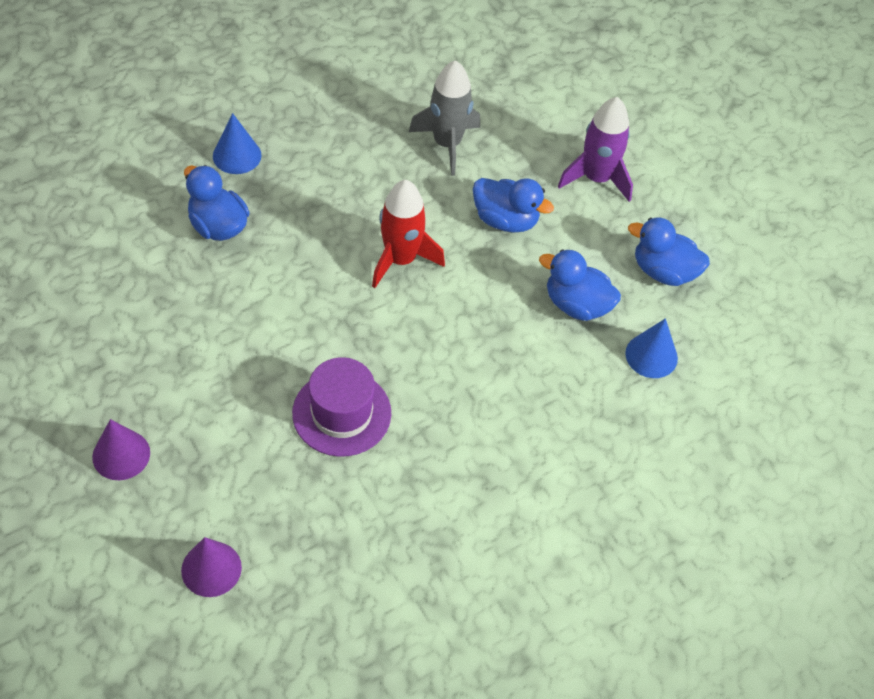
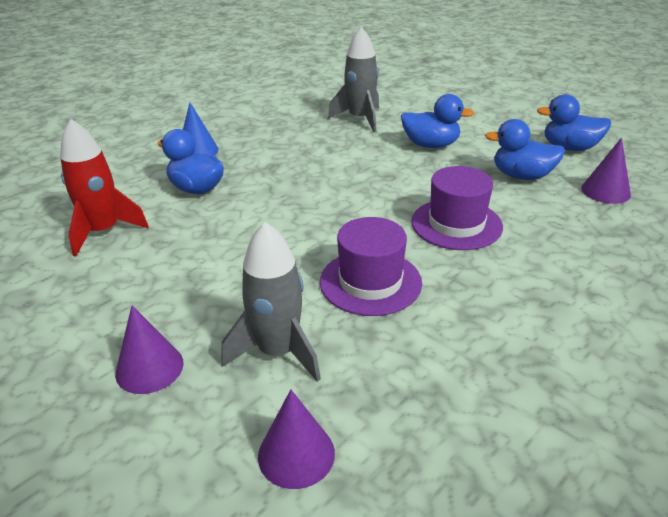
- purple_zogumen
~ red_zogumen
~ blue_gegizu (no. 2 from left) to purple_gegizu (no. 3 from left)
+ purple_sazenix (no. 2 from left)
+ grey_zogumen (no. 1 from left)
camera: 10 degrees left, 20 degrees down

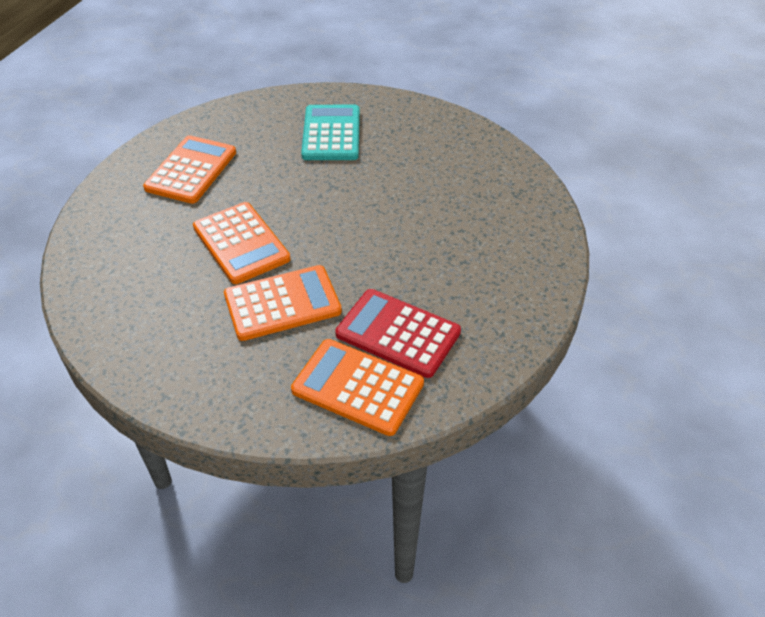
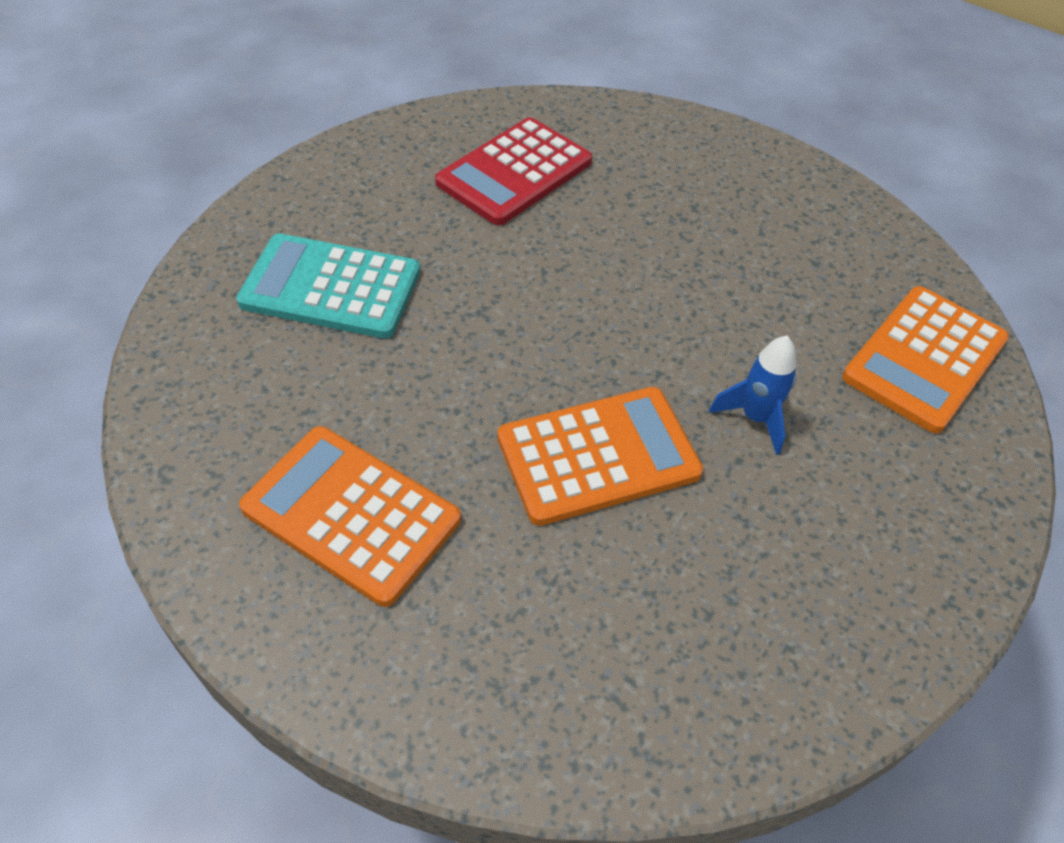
~ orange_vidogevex (no. 3 from left) to blue_zogumen
~ red_vidogevex
camera: 80 degrees left, 5 degrees up

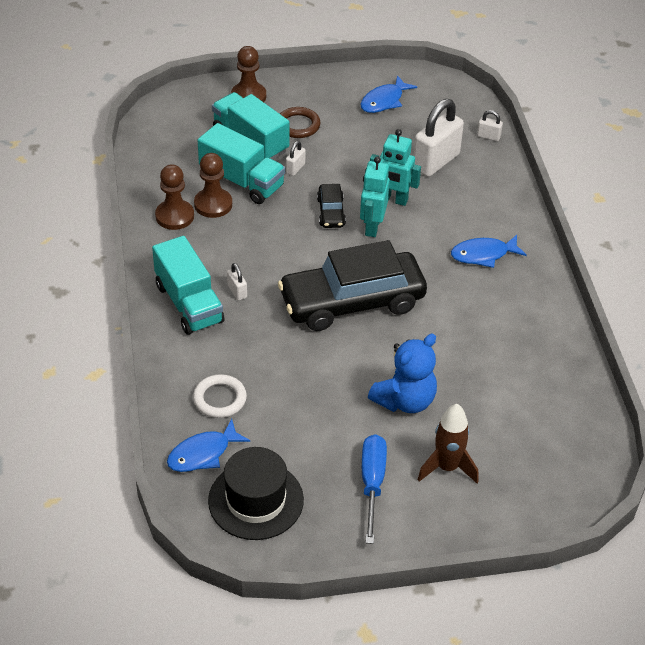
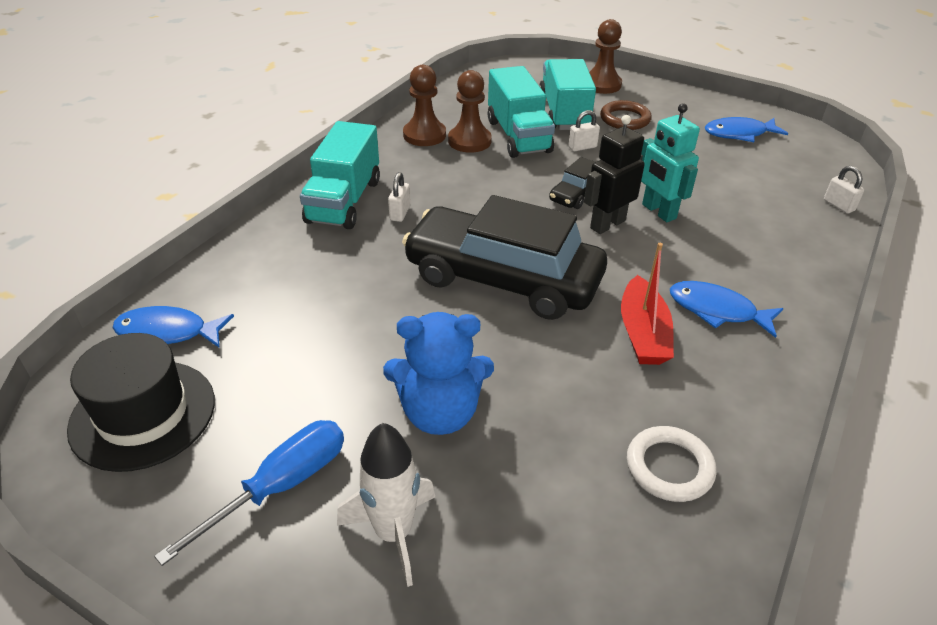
- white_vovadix (no. 3 from left)
~ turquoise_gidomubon (no. 1 from left) to black_gidomubon
~ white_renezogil
~ brown_zogumen to white_zogumen
+ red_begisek
camera: 40 degrees right, 5 degrees down

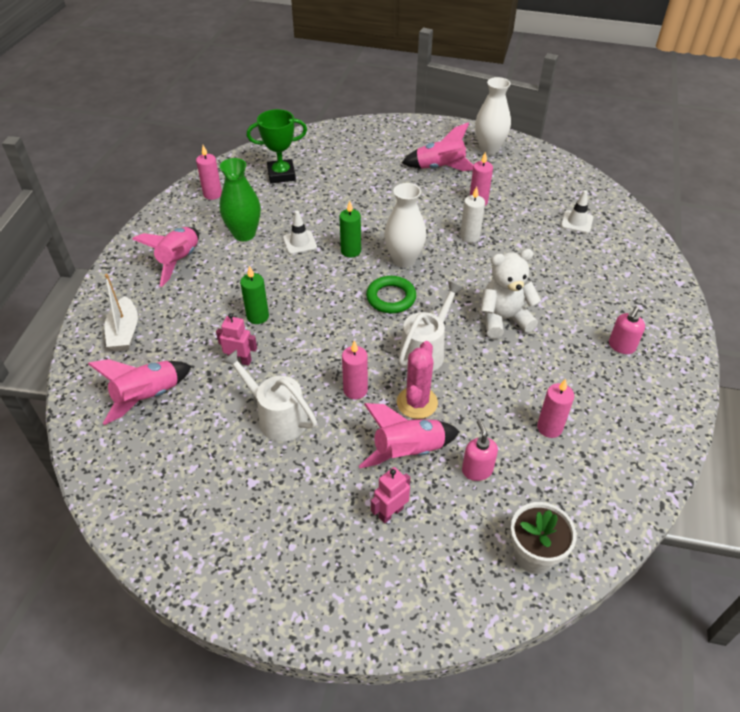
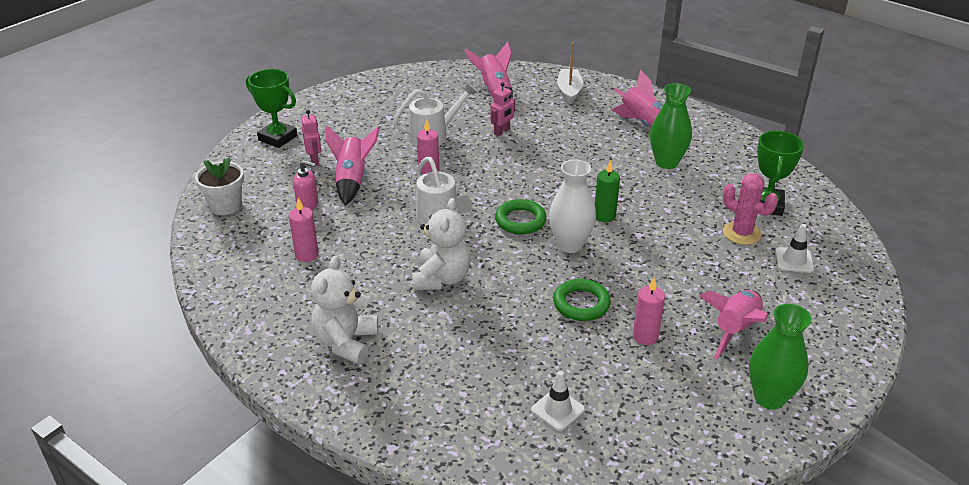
~ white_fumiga (no. 2 from left) to green_fumiga (no. 2 from left)
- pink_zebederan (no. 1 from left)
~ white_zebederan to green_renezogil (no. 2 from left)
~ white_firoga (no. 1 from left in the first image) to white_firoga (no. 2 from left)
- green_zebederan (no. 1 from left)
~ white_begisek 75 degrees clockwise
~ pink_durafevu (no. 2 from left) to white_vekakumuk (no. 1 from left)
~ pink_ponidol
+ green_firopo (no. 1 from left)
camera: 115 degrees right, 10 degrees down

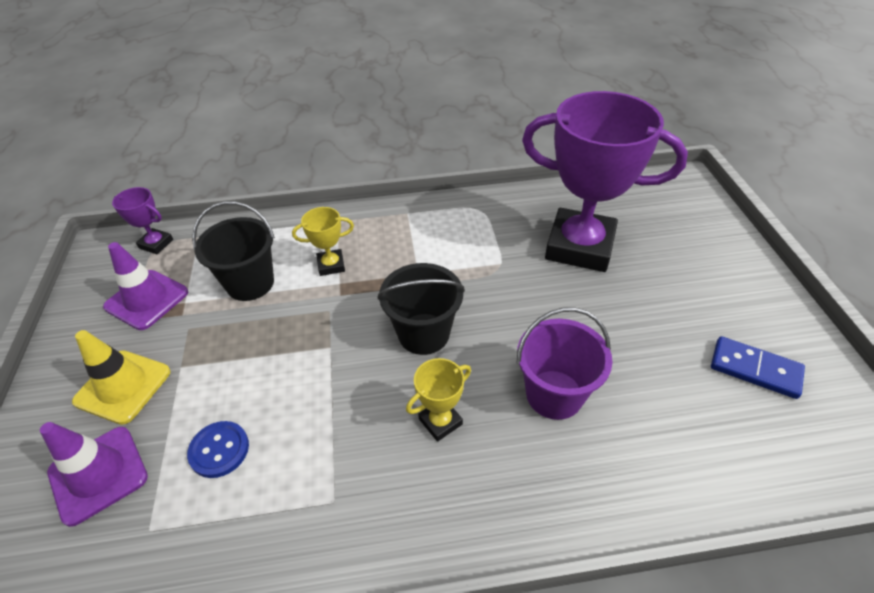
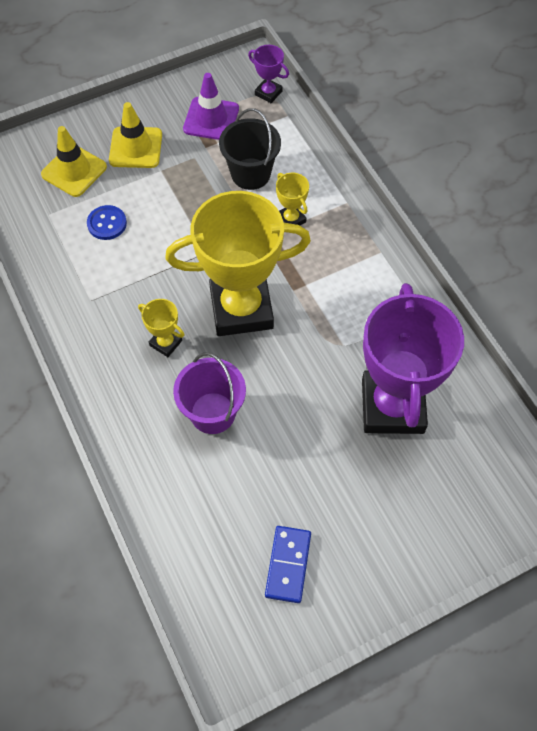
~ purple_firopo (no. 1 from left) 60 degrees counterclockwise
~ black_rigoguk (no. 2 from left) to yellow_firopo (no. 2 from left)
~ purple_firoga (no. 1 from left) to yellow_firoga (no. 1 from left)
camera: 70 degrees right, 15 degrees up

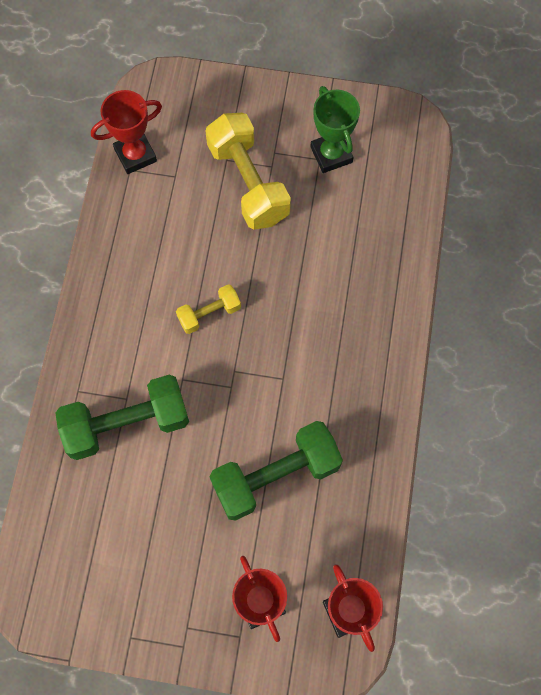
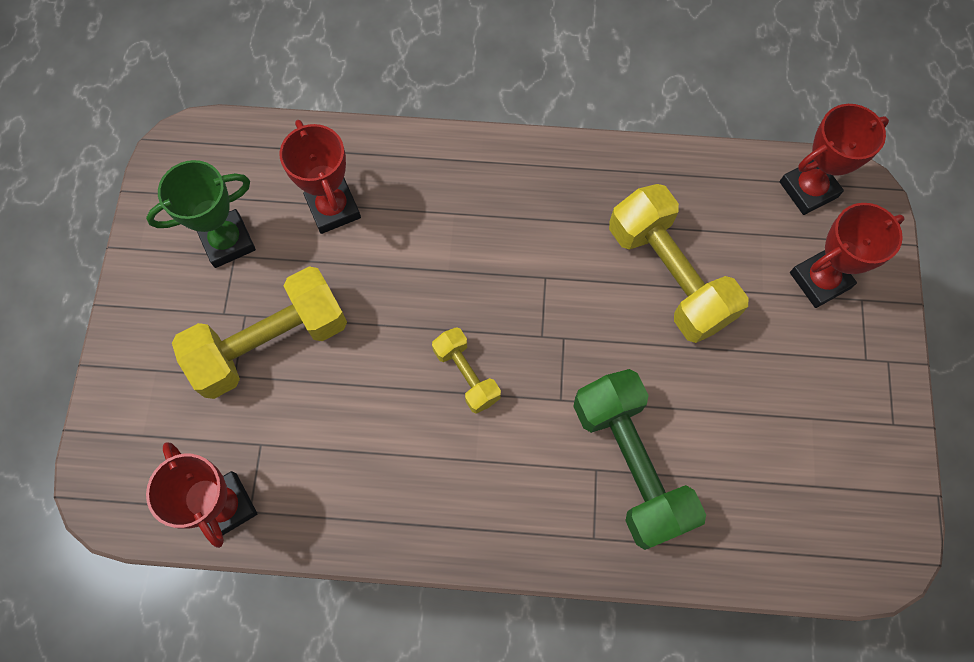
~ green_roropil (no. 2 from left) to yellow_roropil (no. 3 from left)
+ red_firopo (no. 2 from left)
camera: 95 degrees left, 0 degrees up

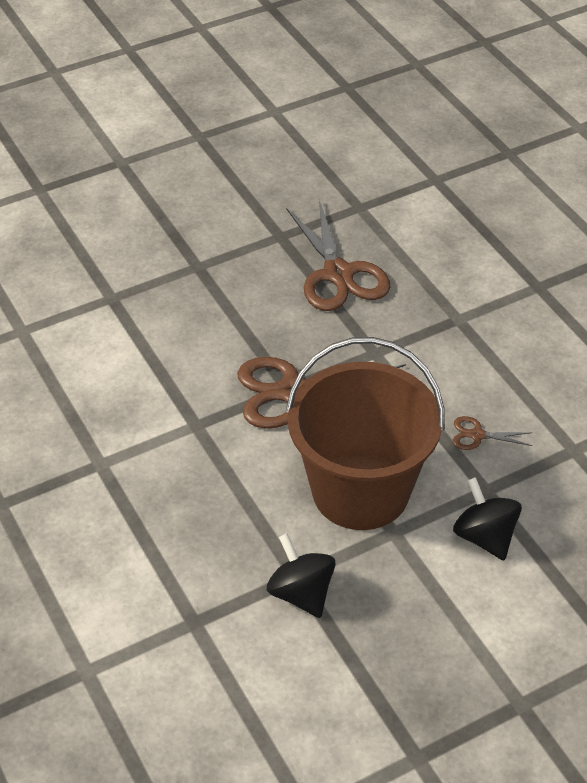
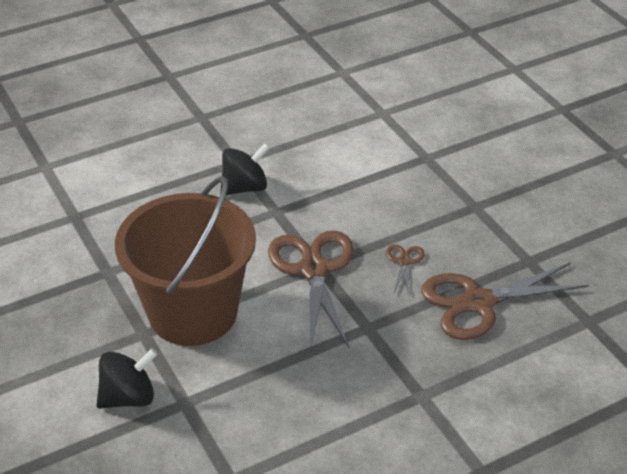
~ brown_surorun (no. 3 from left in the first image) to brown_surorun (no. 2 from left)
~ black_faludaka (no. 1 from left in the first image) to black_faludaka (no. 2 from left)
camera: 90 degrees right, 5 degrees down

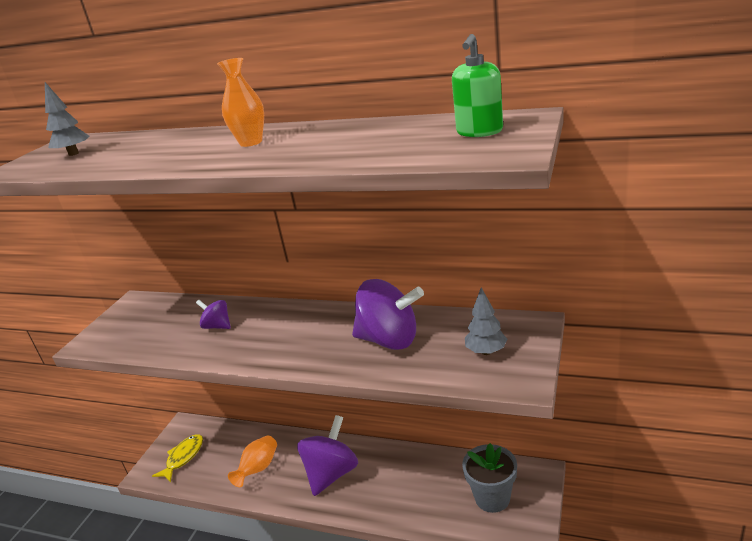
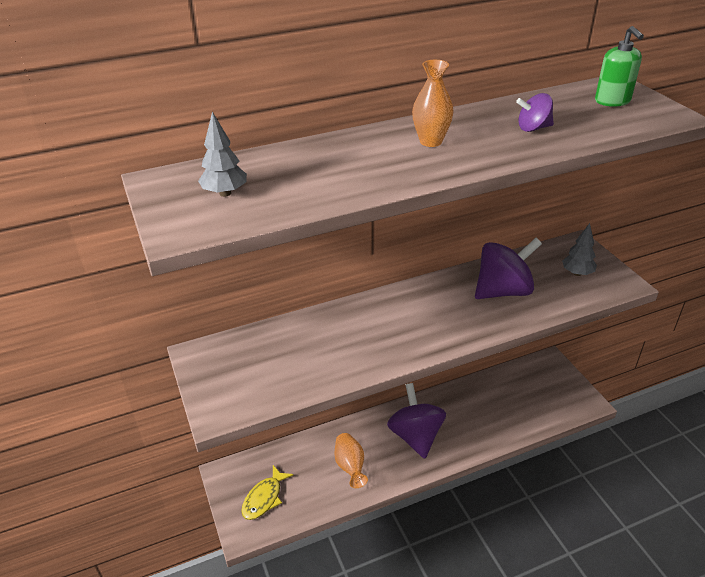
~ purple_faludaka (no. 1 from left in the first image) to purple_faludaka (no. 3 from left)
~ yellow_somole 135 degrees counterclockwise
- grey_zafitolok
camera: 45 degrees left, 10 degrees up

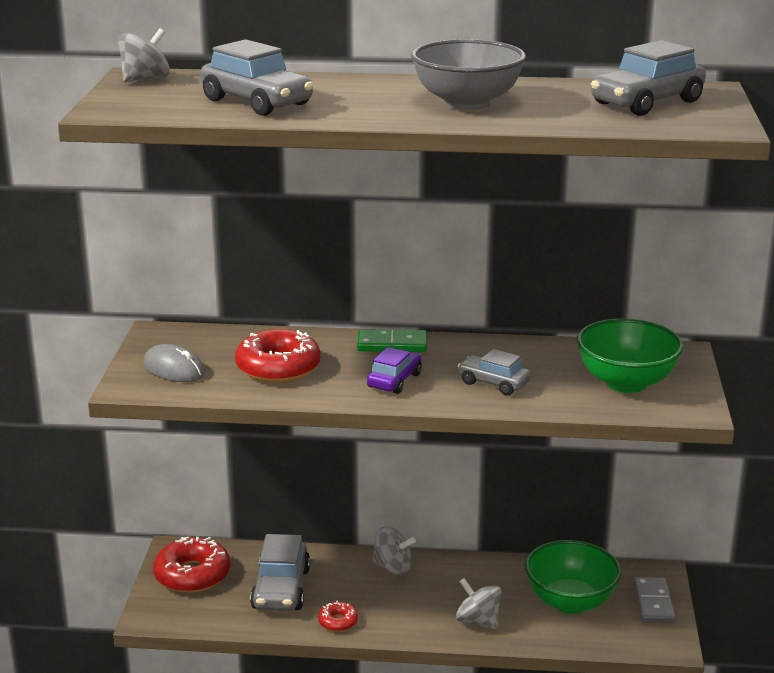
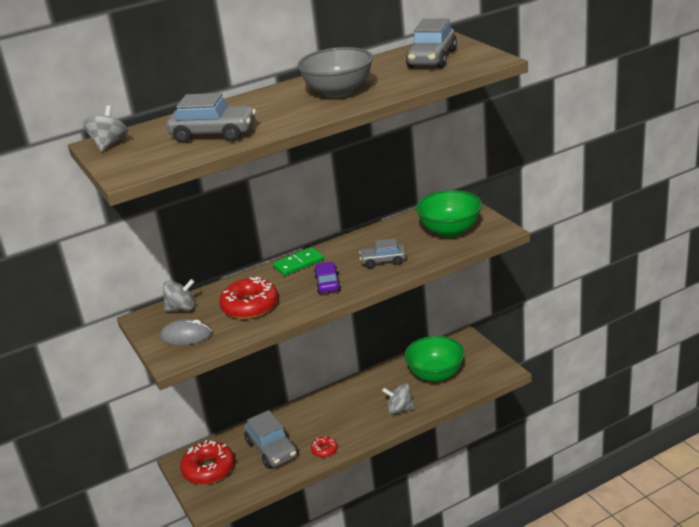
~ grey_faludaka (no. 2 from left)
- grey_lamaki
camera: 30 degrees left, 5 degrees up

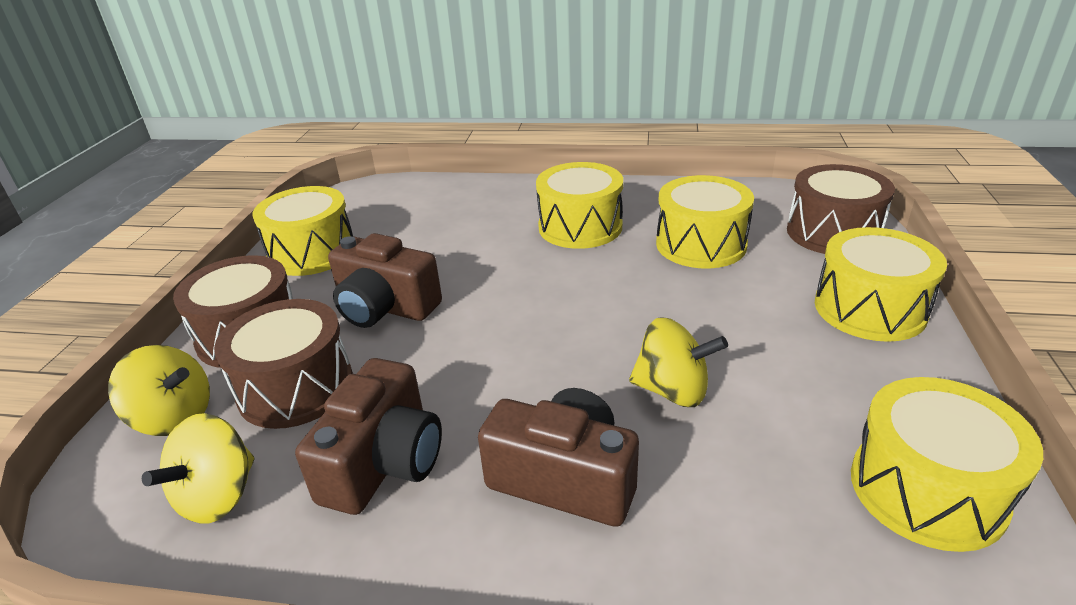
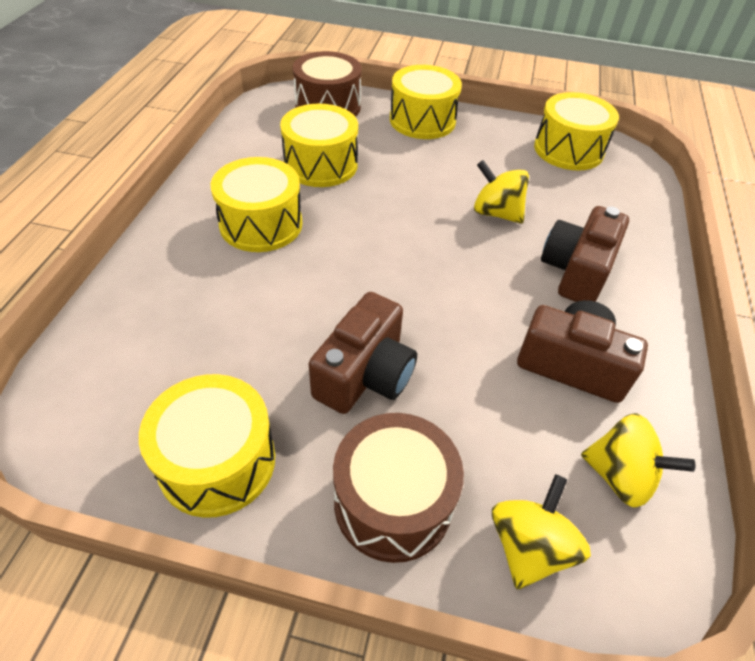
- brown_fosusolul (no. 2 from left)
~ yellow_faludaka (no. 3 from left in the first image) 75 degrees counterclockwise
camera: 90 degrees left, 15 degrees up

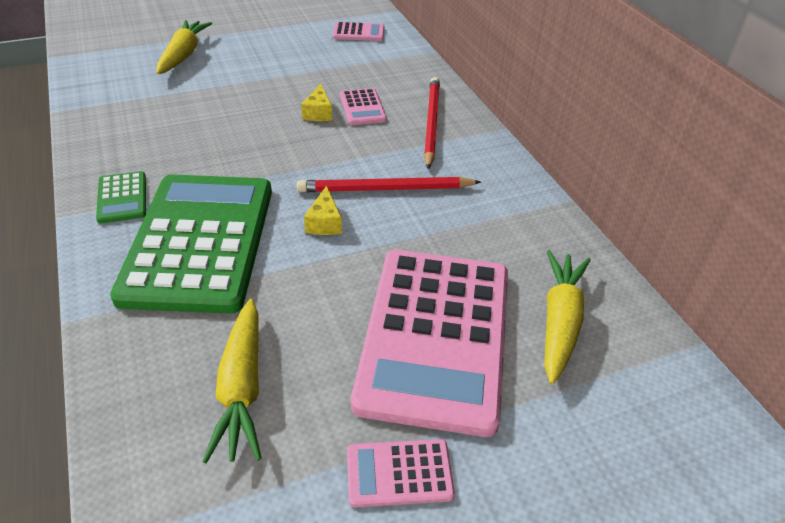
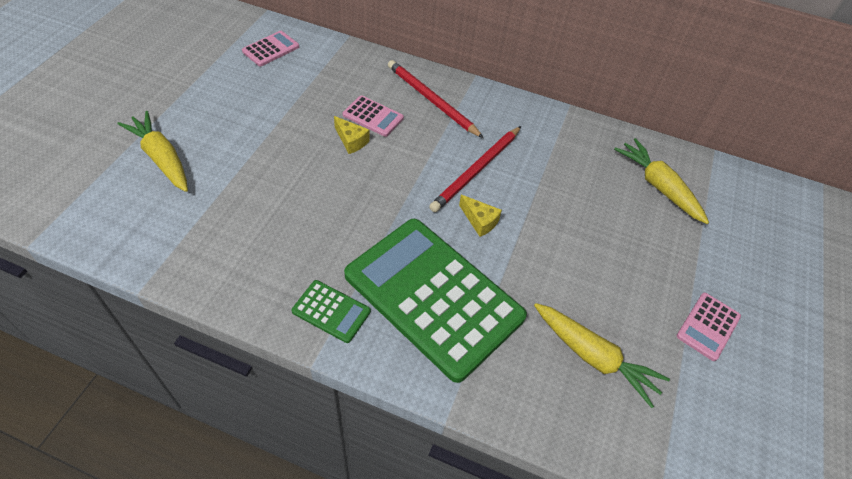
- pink_vidogevex (no. 4 from left)
camera: 50 degrees left, 10 degrees up

